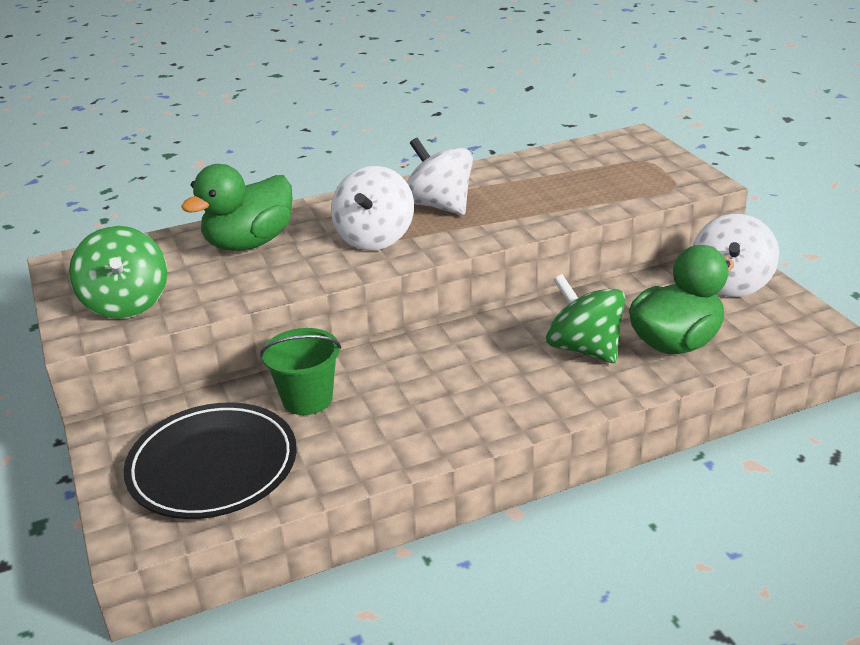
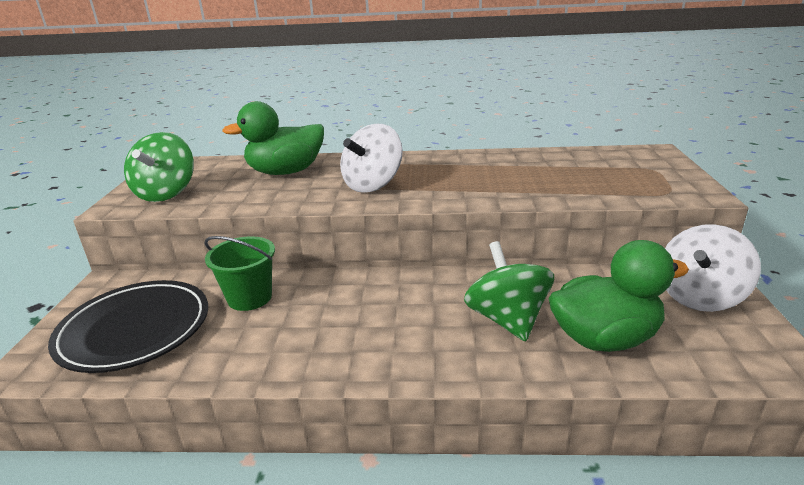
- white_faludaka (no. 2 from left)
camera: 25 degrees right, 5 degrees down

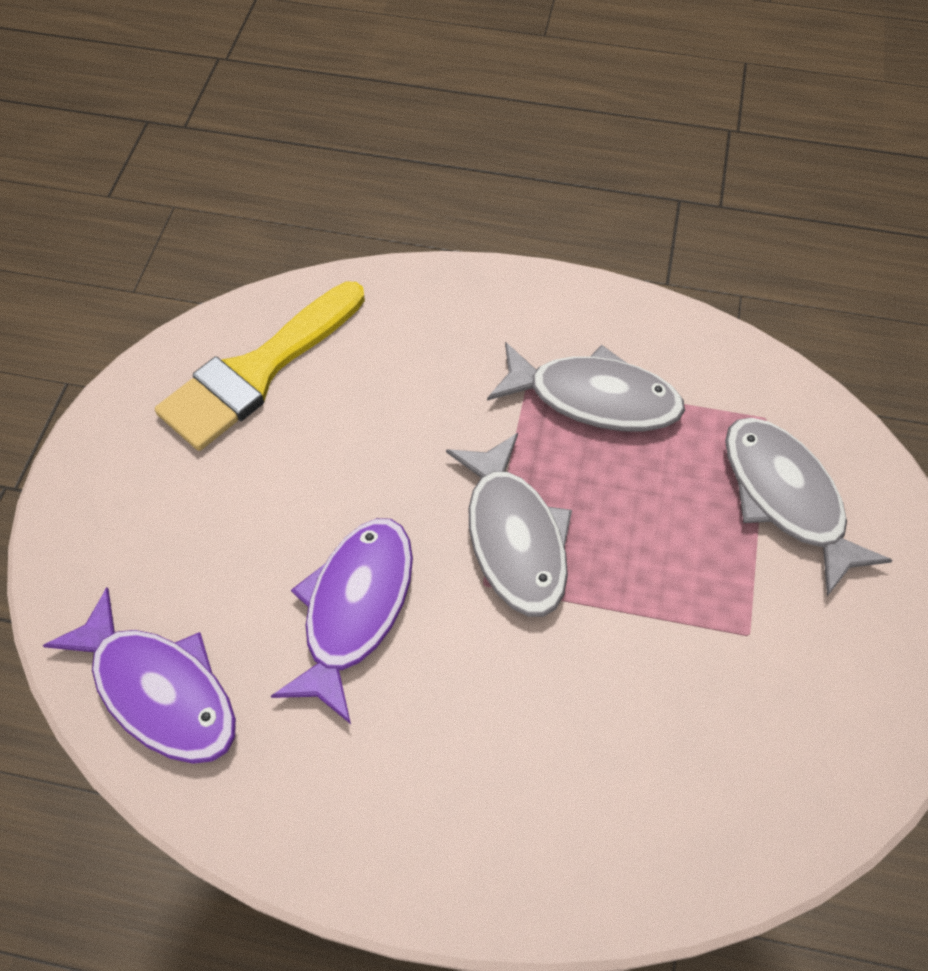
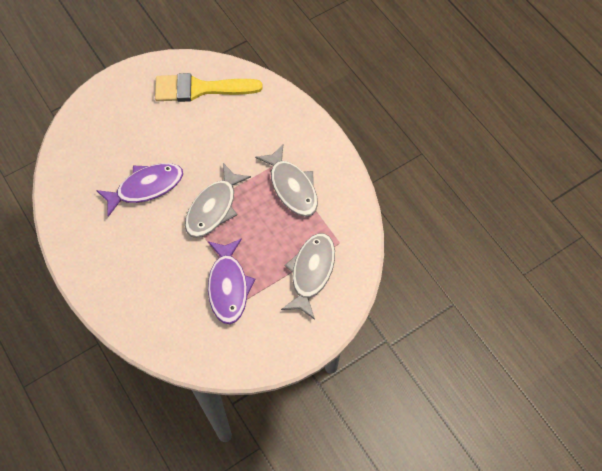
~ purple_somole (no. 1 from left in the first image) to purple_somole (no. 2 from left)
camera: 45 degrees right, 5 degrees up

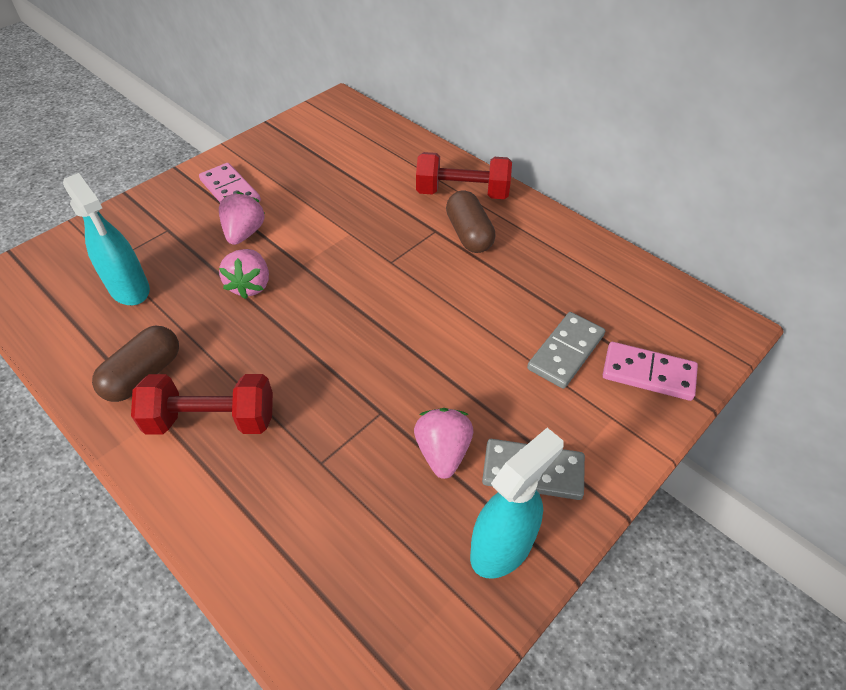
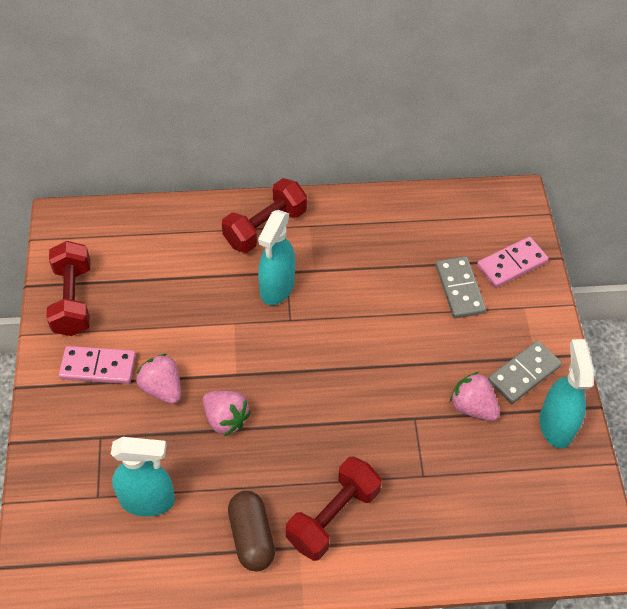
- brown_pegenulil (no. 2 from left)
+ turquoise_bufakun (no. 2 from left)
+ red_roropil (no. 1 from left)
camera: 50 degrees left, 5 degrees up

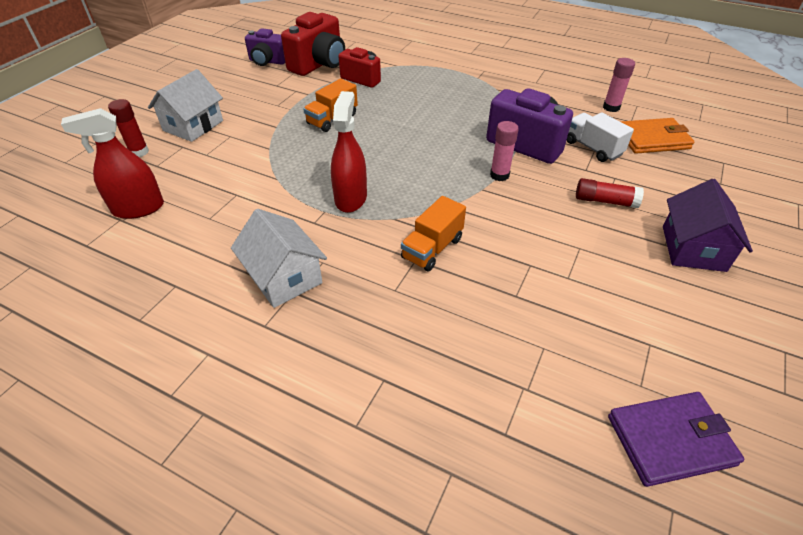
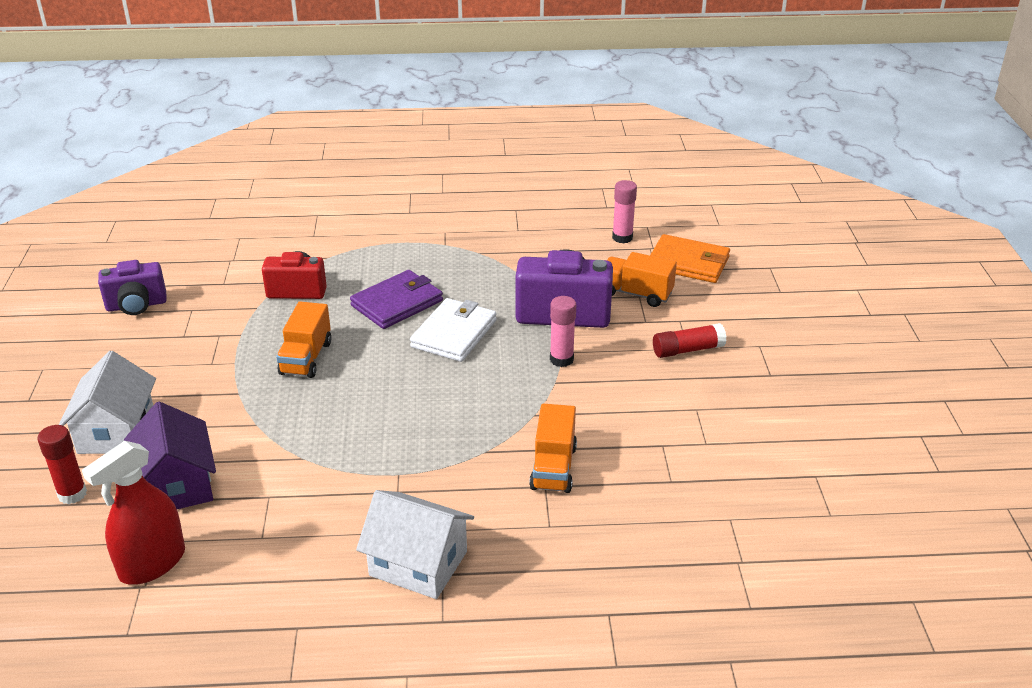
- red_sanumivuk (no. 1 from left)
- red_bufakun (no. 2 from left)
~ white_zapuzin to orange_zapuzin (no. 3 from left)
~ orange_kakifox 60 degrees clockwise
~ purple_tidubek
~ purple_kakifox
+ white_kakifox
camera: 30 degrees left, 10 degrees down

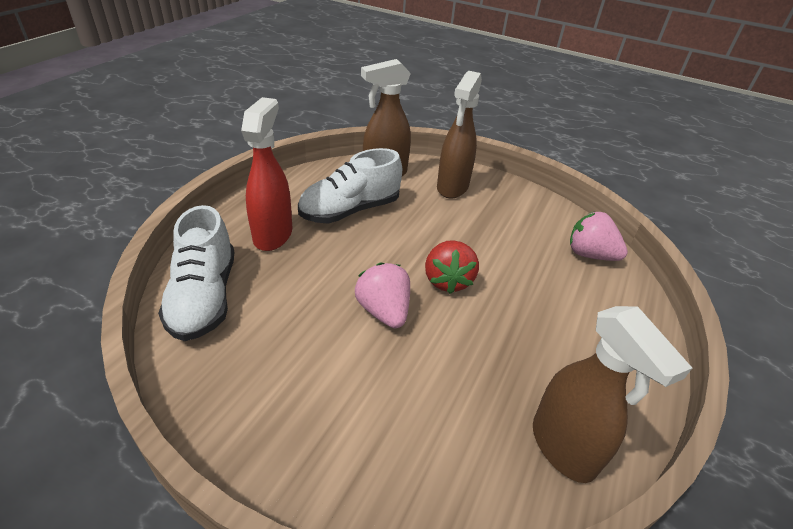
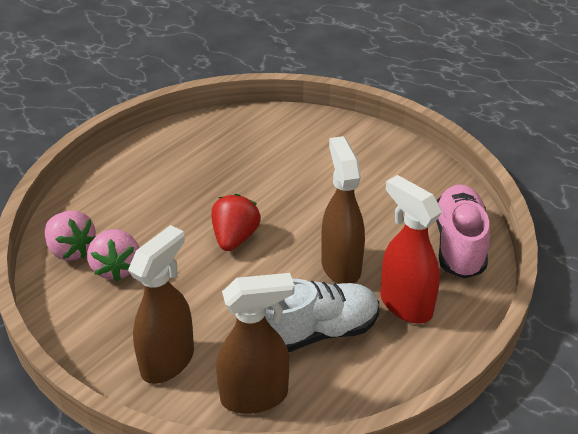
~ red_bufakun 120 degrees clockwise
~ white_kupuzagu (no. 1 from left) to pink_kupuzagu
~ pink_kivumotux (no. 1 from left in the first image) to pink_kivumotux (no. 2 from left)
~ brown_bufakun (no. 3 from left)
camera: 165 degrees left, 0 degrees up

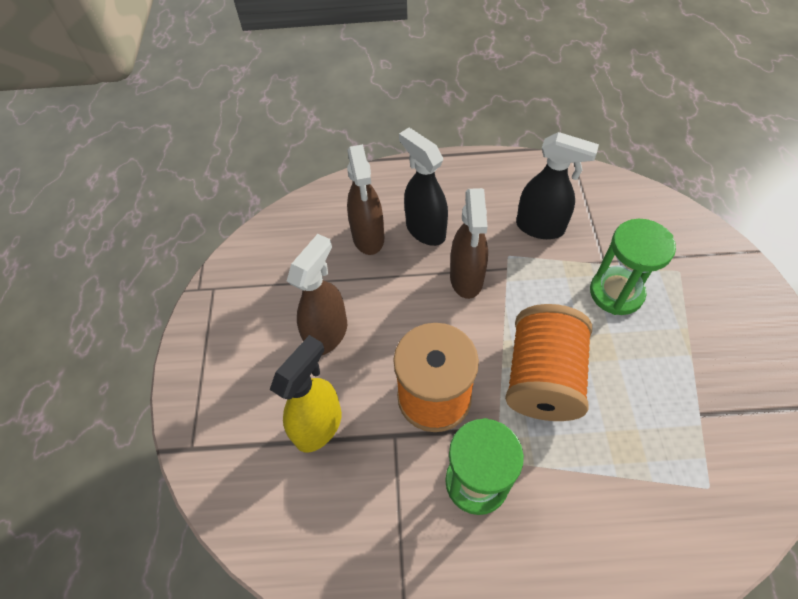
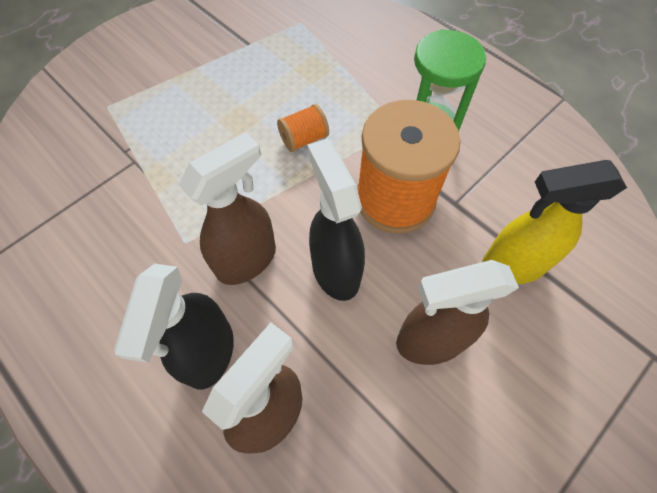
~ black_bufakun (no. 2 from left)
- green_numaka (no. 2 from left)
~ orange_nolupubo (no. 2 from left in the first image) x0.45
camera: 135 degrees left, 5 degrees up

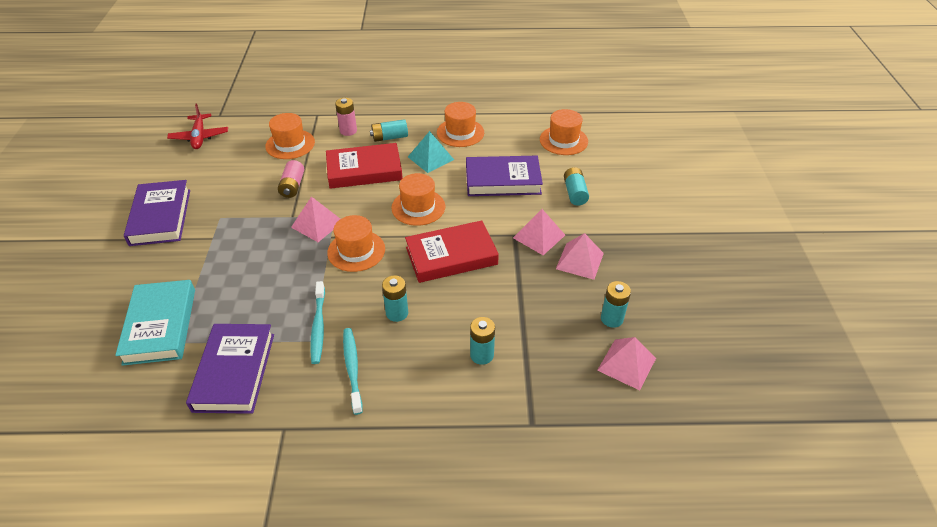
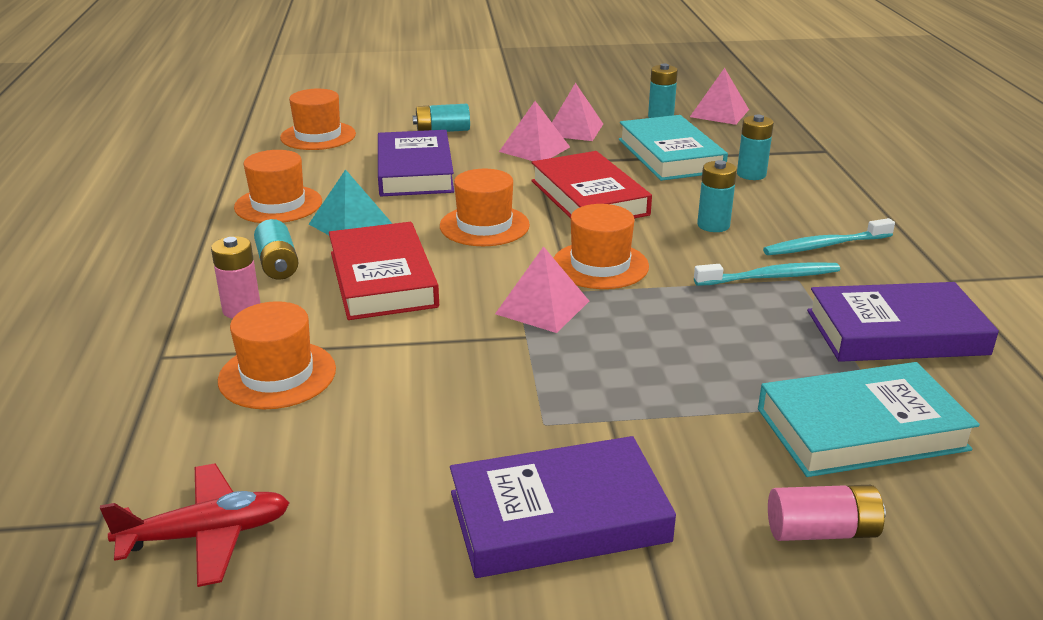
~ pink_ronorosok (no. 1 from left in the first image) to pink_ronorosok (no. 2 from left)
+ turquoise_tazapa (no. 1 from left)
camera: 95 degrees left, 15 degrees down

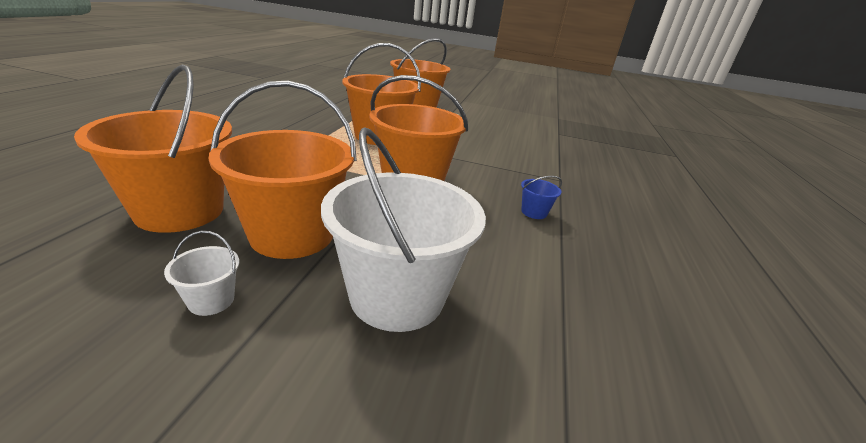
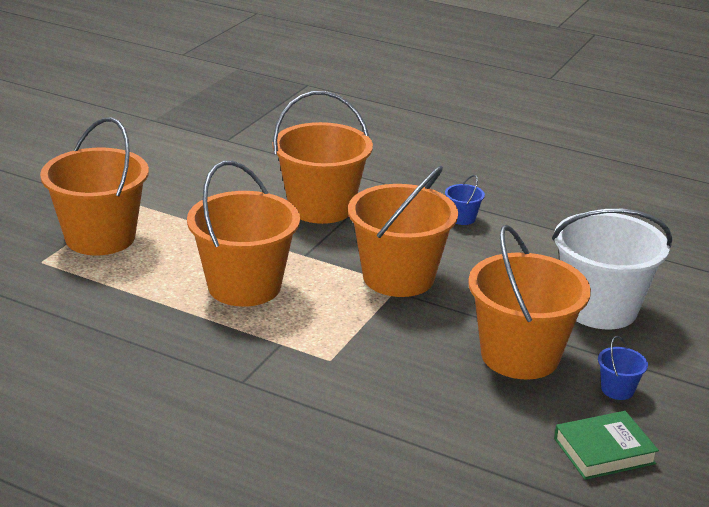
~ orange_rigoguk (no. 1 from left in the first image) to orange_rigoguk (no. 3 from left)
~ white_rigoguk (no. 1 from left) to blue_rigoguk (no. 2 from left)
+ green_tazapa
camera: 75 degrees left, 0 degrees up

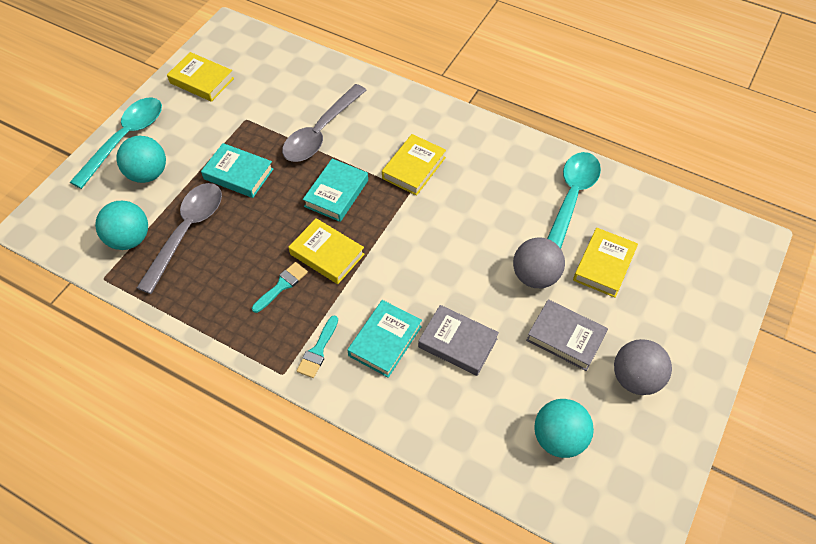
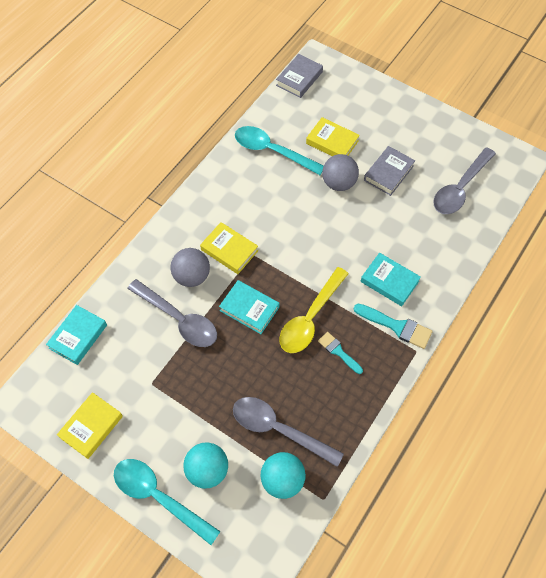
~ turquoise_tazapa (no. 1 from left)
~ yellow_tazapa (no. 2 from left) to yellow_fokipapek
~ grey_tazapa (no. 1 from left)
~ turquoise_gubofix (no. 2 from left) x1.51
~ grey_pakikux (no. 2 from left in the first image) to grey_pakikux (no. 1 from left)
~ turquoise_pakikux (no. 3 from left) to grey_fokipapek (no. 3 from left)
camera: 85 degrees left, 5 degrees up

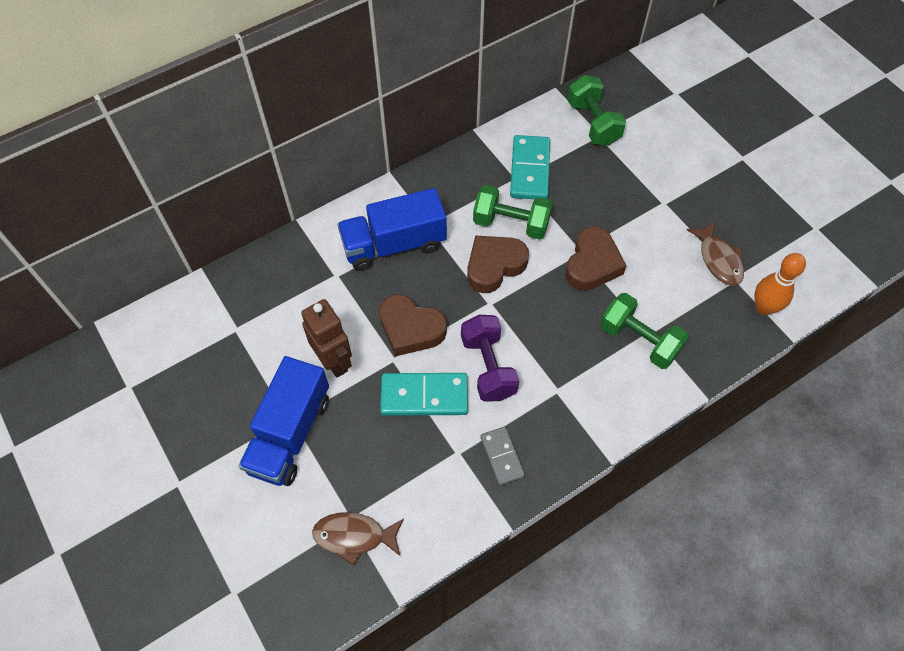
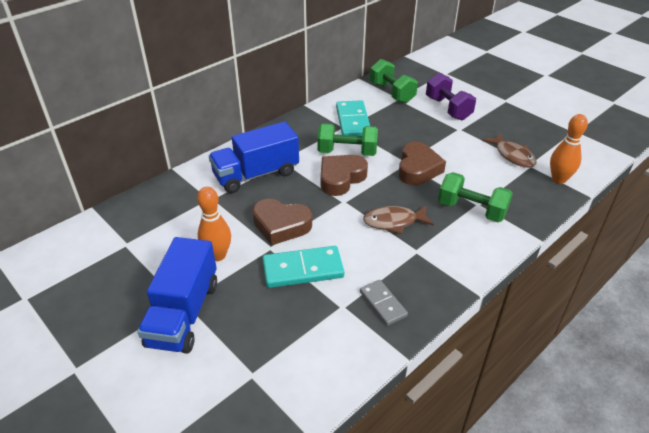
~ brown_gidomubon to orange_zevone (no. 1 from left)
~ purple_roropil
~ brown_somole (no. 1 from left)
camera: 10 degrees left, 20 degrees down

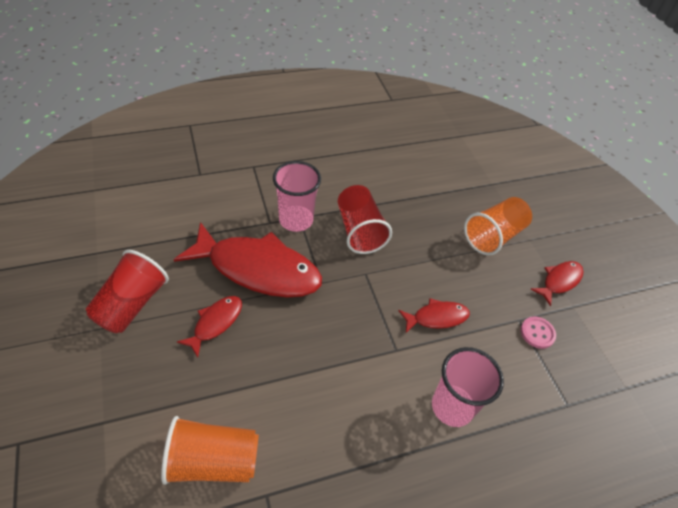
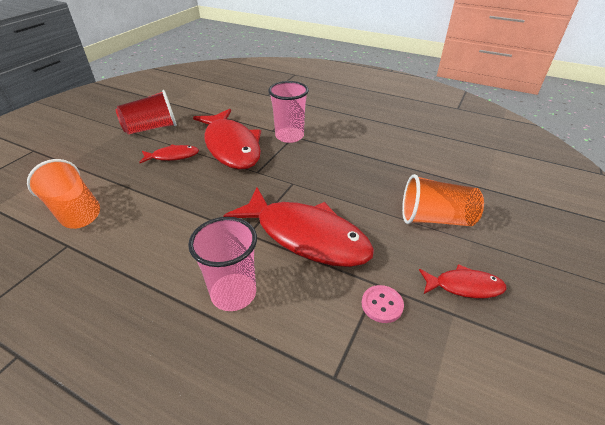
- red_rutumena (no. 2 from left)
~ red_somole (no. 3 from left) x2.11
camera: 50 degrees right, 10 degrees down

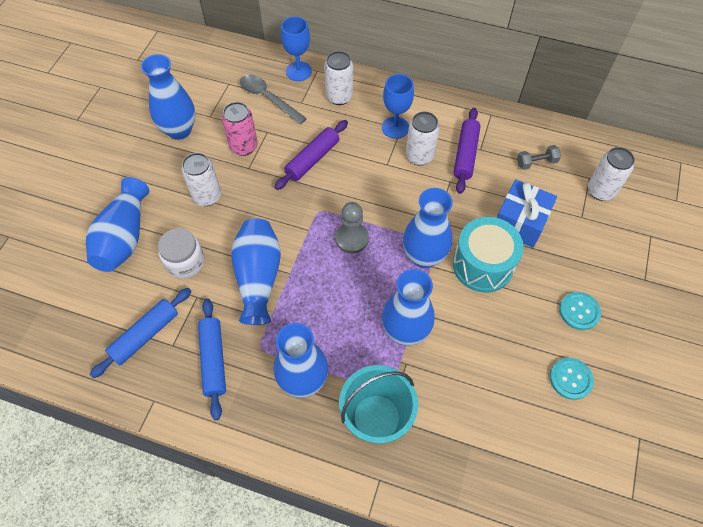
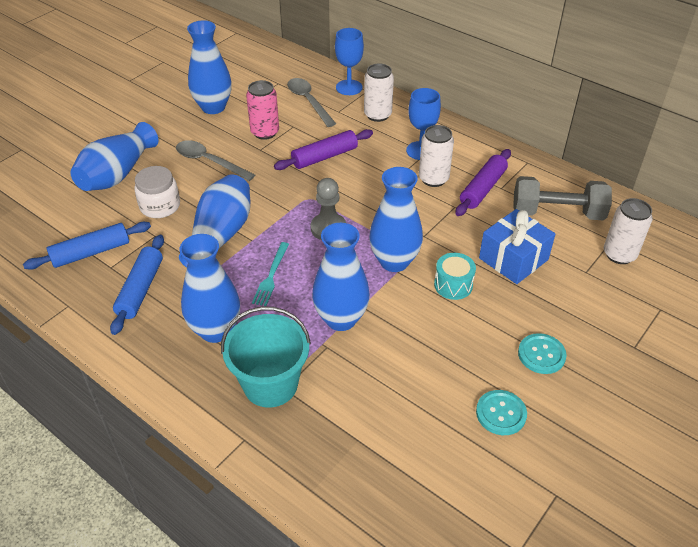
~ grey_roropil x2.00
~ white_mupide (no. 1 from left) to grey_fokipapek (no. 1 from left)
~ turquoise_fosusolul x0.57
+ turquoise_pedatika
camera: 20 degrees right, 15 degrees down

